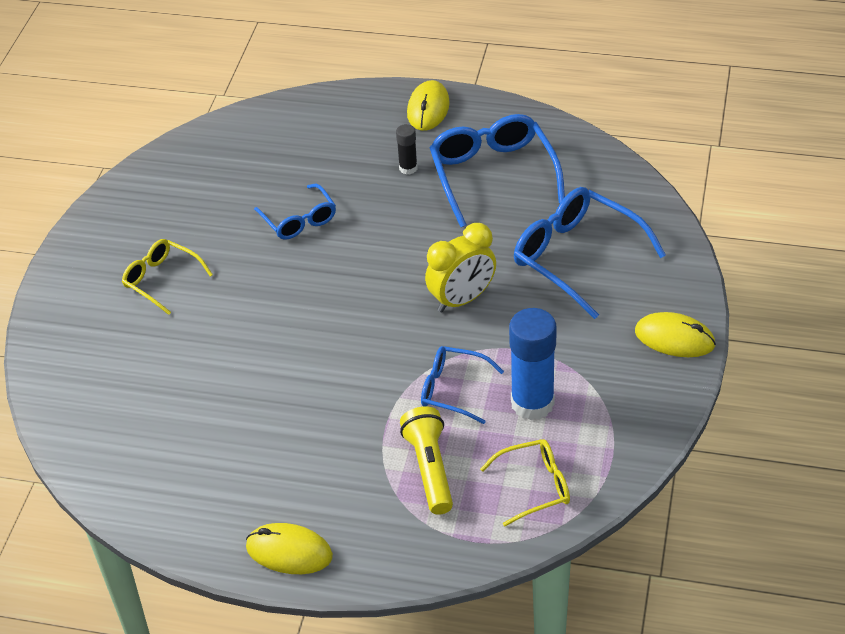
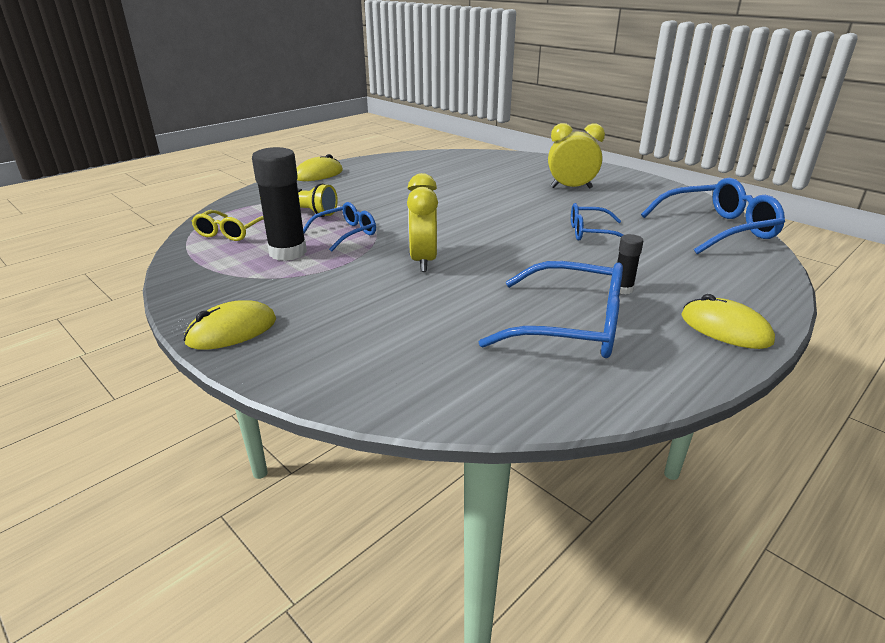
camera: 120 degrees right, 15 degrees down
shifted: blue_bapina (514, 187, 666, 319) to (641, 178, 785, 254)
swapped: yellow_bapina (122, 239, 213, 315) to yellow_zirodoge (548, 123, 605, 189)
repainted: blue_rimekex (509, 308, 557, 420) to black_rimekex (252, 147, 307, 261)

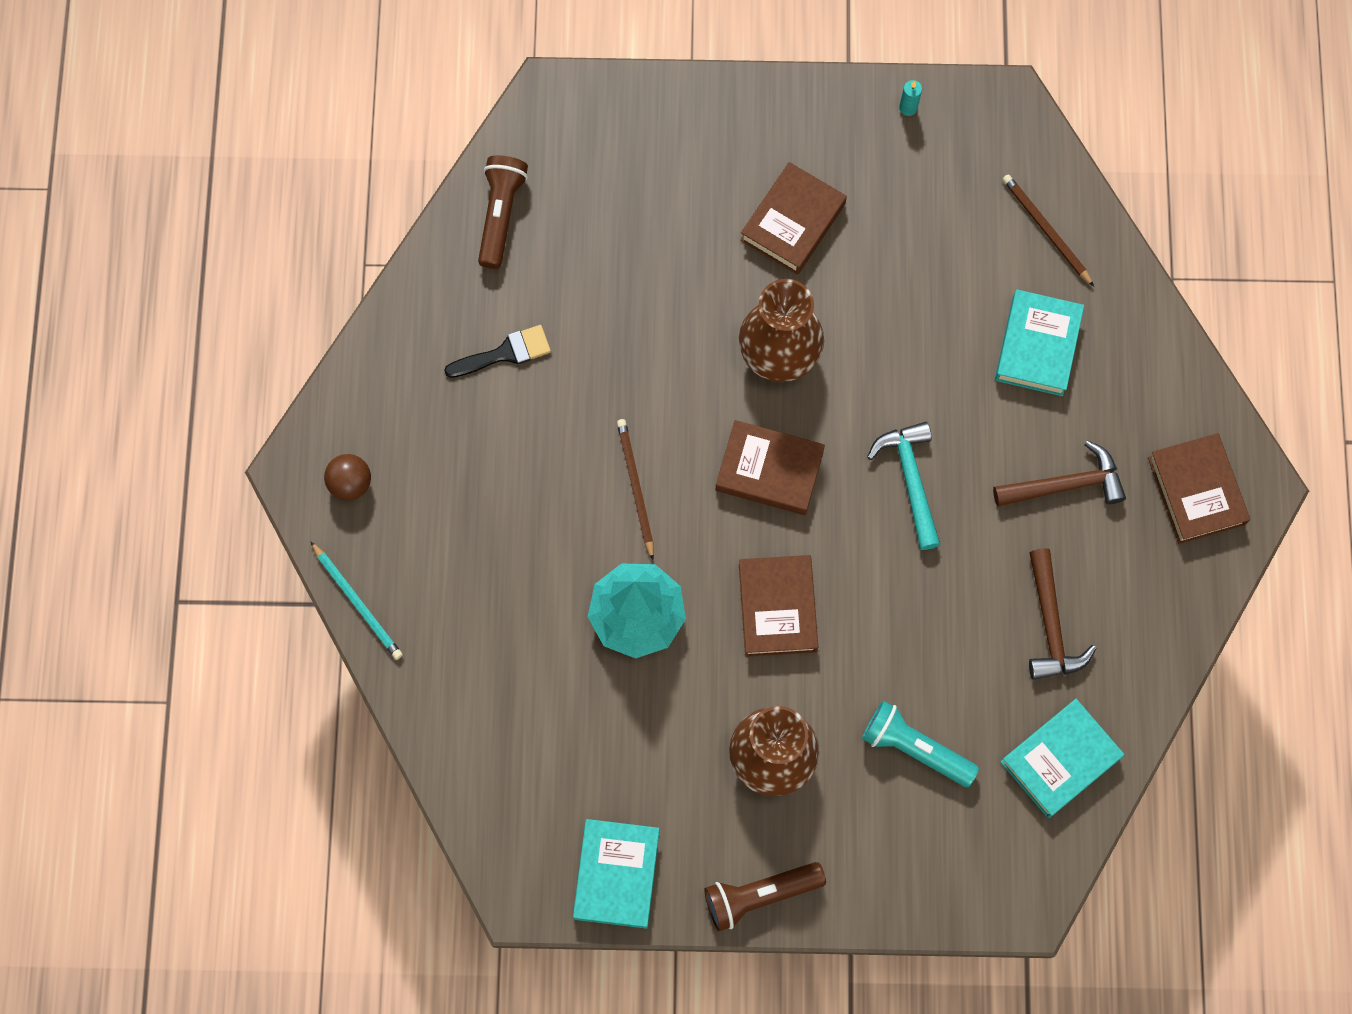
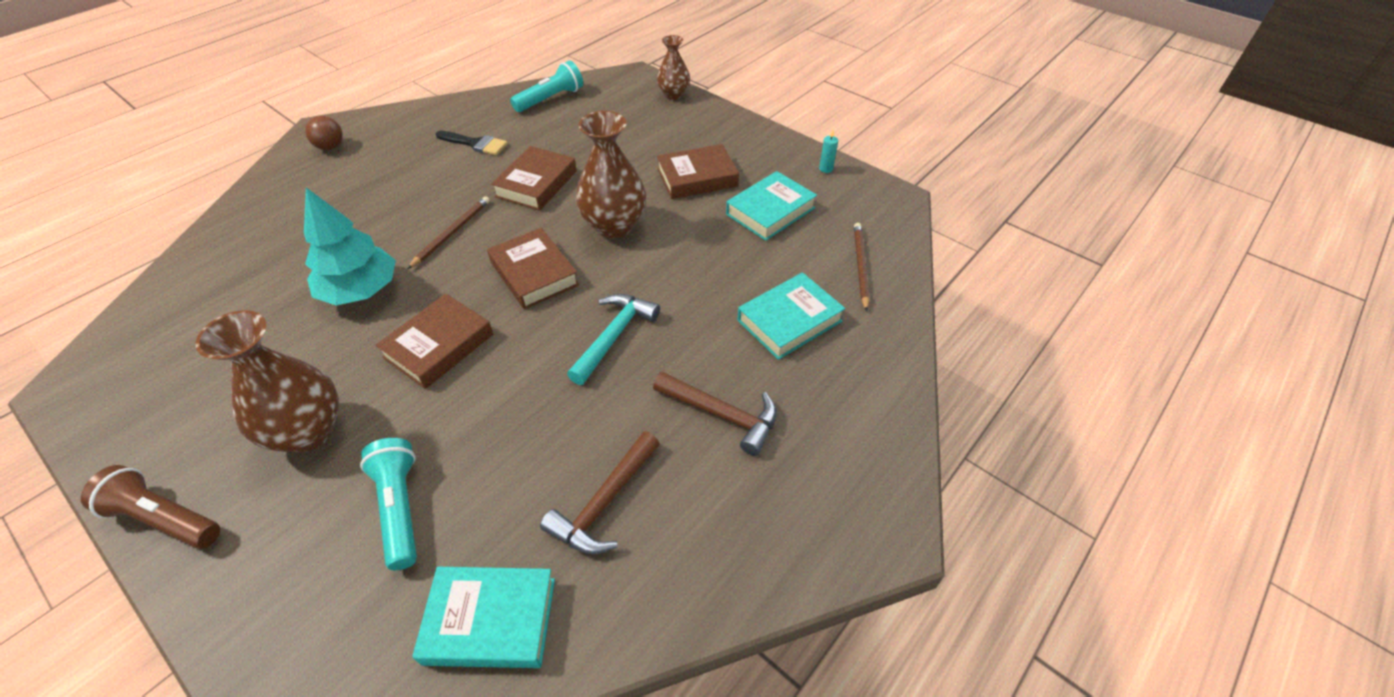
camera: 40 degrees right, 25 degrees down
gone: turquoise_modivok (310, 541, 403, 660)
new: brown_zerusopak (657, 35, 690, 100)
shifted: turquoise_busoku (573, 819, 659, 929) to (726, 171, 817, 241); brown_busoku (1148, 433, 1250, 544) to (491, 146, 577, 211)
repainted: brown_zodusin (478, 155, 528, 269) to turquoise_zodusin (510, 60, 583, 112)

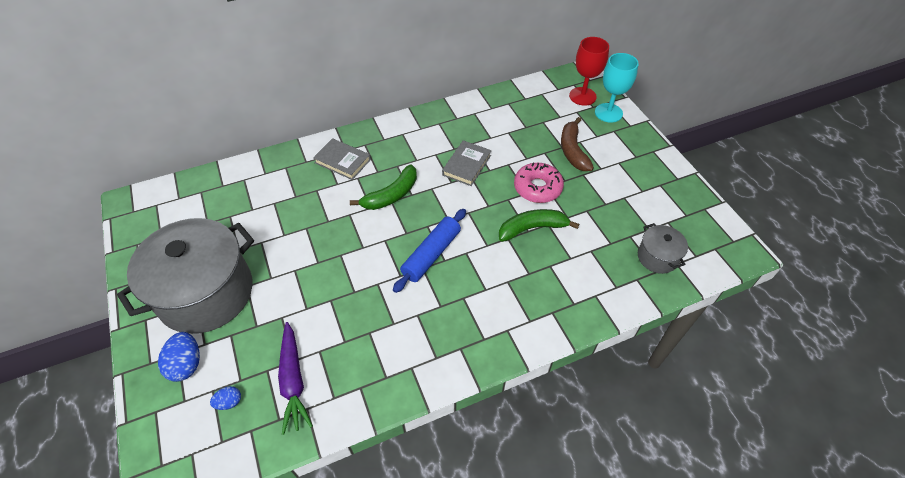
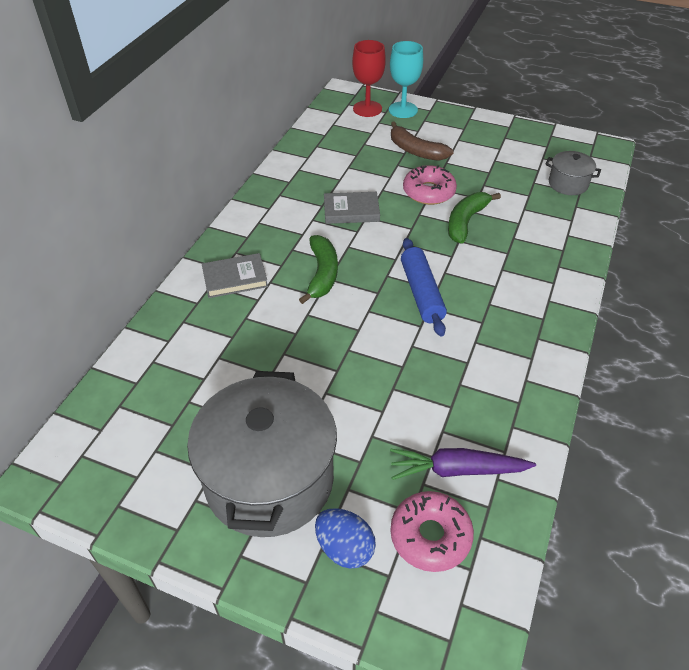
camera: 45 degrees left, 5 degrees down
swapped: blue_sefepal (210, 386, 241, 410) to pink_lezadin (390, 491, 474, 572)
rotated: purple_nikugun (278, 322, 313, 435) = (390, 448, 536, 480) 150 degrees clockwise; grey_busoku (442, 140, 492, 186) = (324, 192, 380, 224) 75 degrees counterclockwise

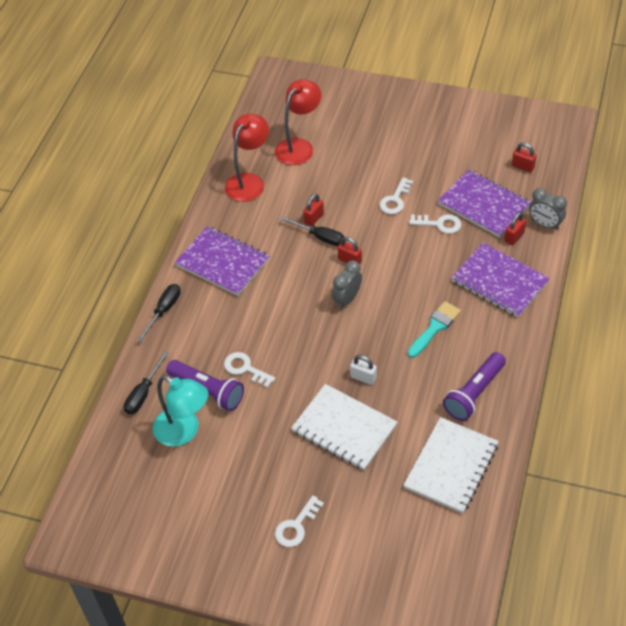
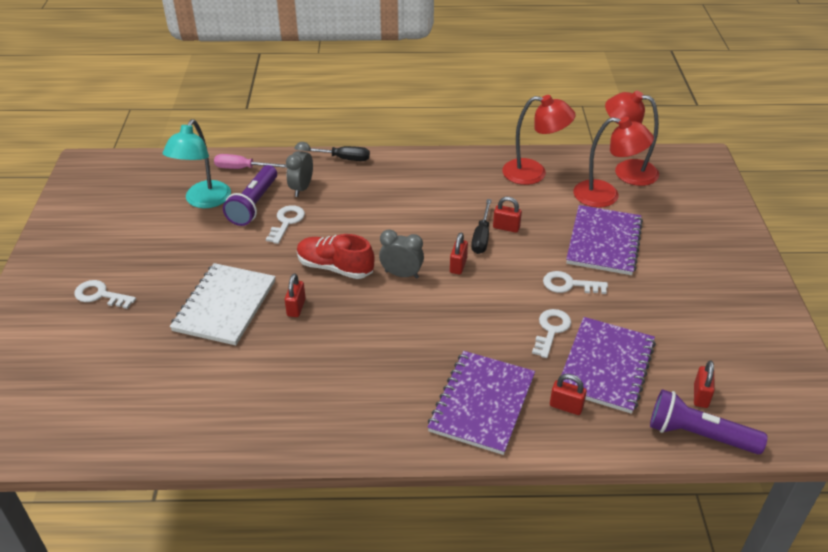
camera: 70 degrees right, 10 degrees down
gone: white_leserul (403, 417, 499, 514); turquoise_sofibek (408, 301, 461, 358)
new: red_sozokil (297, 234, 375, 279); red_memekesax (605, 91, 659, 186)
shifted: purple_leserul (175, 226, 270, 296) to (566, 205, 643, 275); purple_zodusin (443, 352, 506, 421) to (650, 389, 768, 454); grey_zirodoge (529, 188, 567, 230) to (286, 142, 313, 197)
repainted: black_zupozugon (124, 351, 168, 414) to pink_zupozugon (214, 154, 287, 169); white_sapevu (350, 355, 377, 385) to red_sapevu (285, 273, 306, 317)
rotated: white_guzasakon (409, 214, 462, 234) = (532, 309, 571, 358) 150 degrees counterclockwise

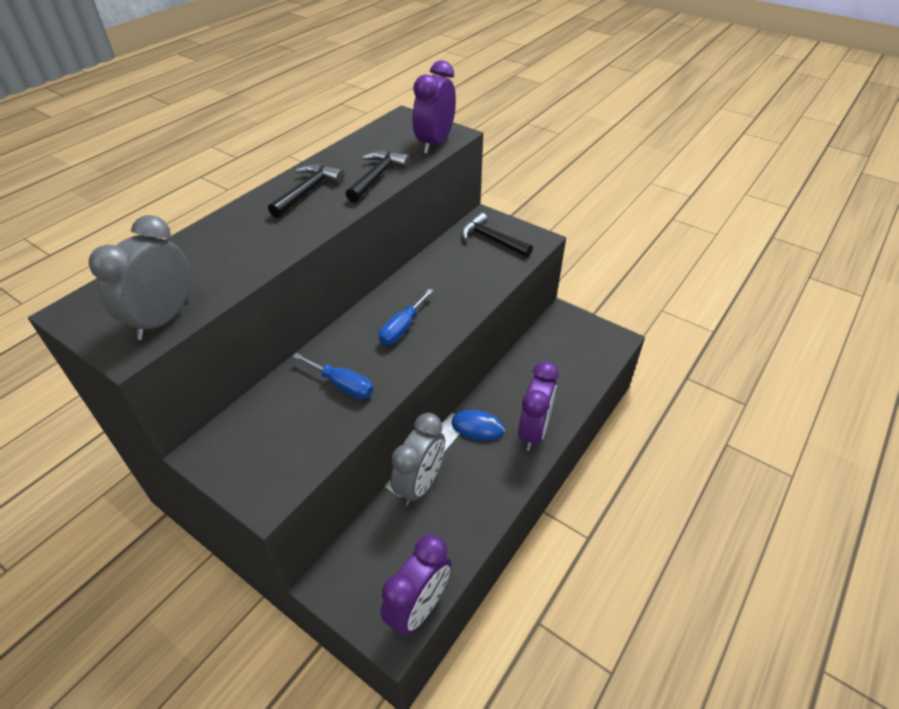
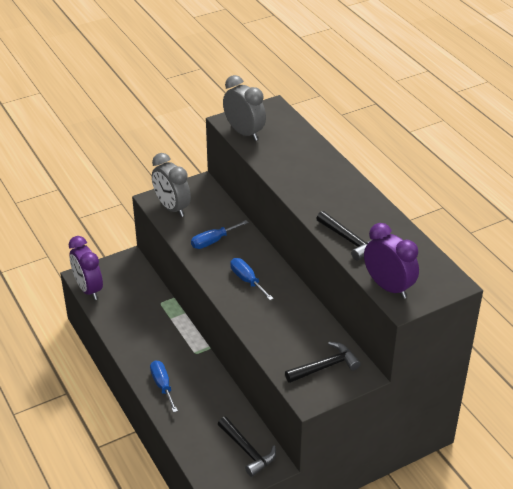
camera: 115 degrees right, 5 degrees down
gone: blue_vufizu (451, 410, 505, 441)
shifted: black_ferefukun (268, 164, 345, 218) to (218, 417, 276, 477); grey_zirodoge (391, 413, 445, 506) to (152, 153, 191, 217)
swapped: purple_zirodoge (518, 361, 559, 451) to blue_zupozugon (150, 360, 178, 413)

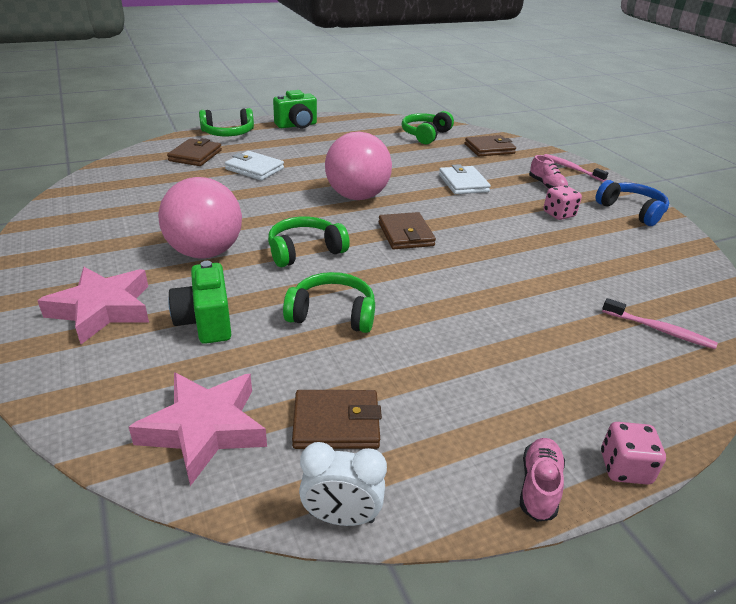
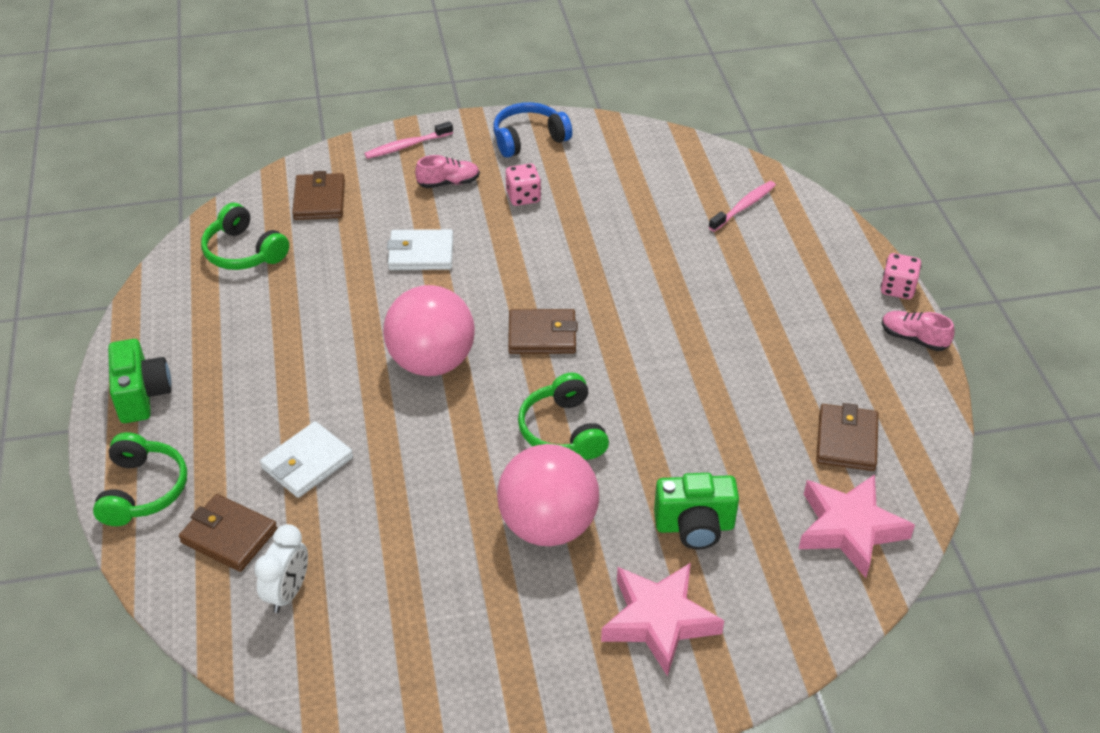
camera: 75 degrees left, 10 degrees up
gone: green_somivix (283, 272, 375, 333)
shifted: white_zirodoge (299, 442, 387, 526) to (254, 524, 308, 613)

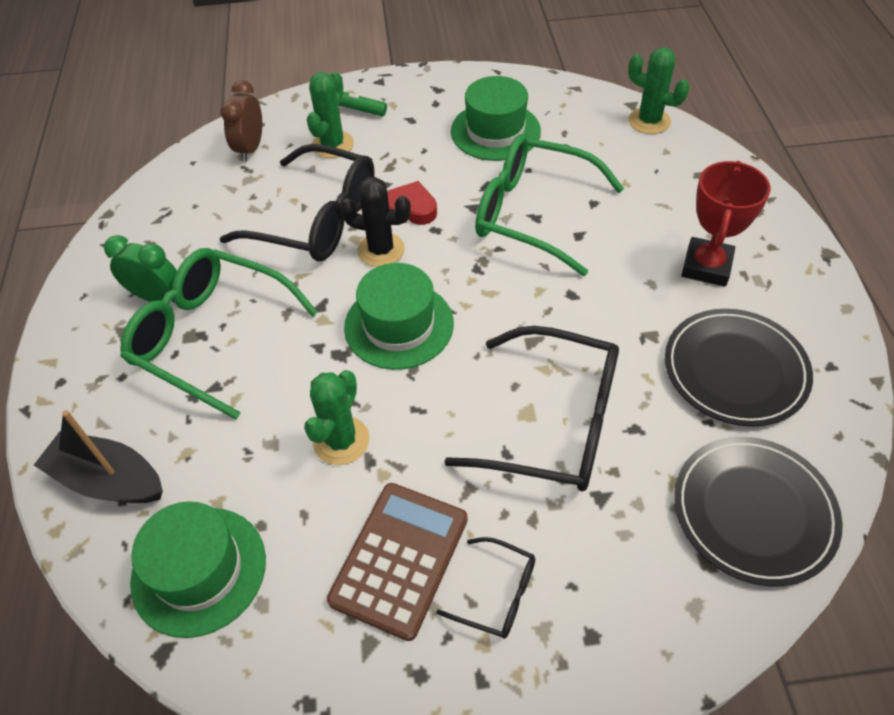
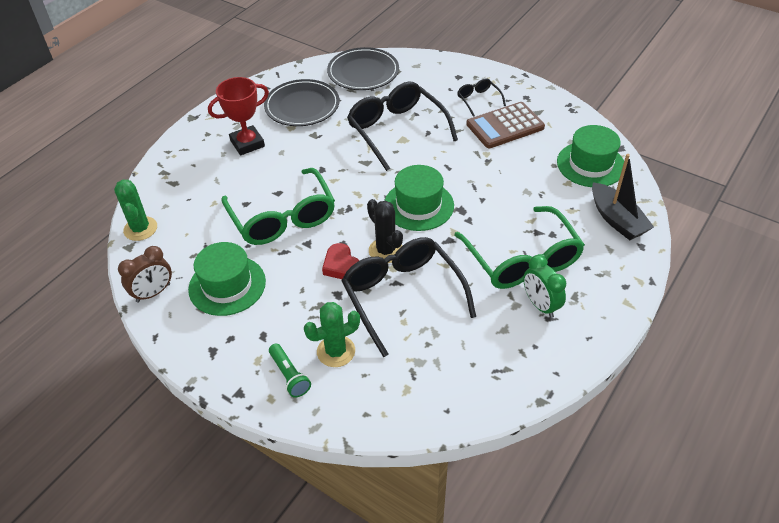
camera: 140 degrees left, 5 degrees down
gone: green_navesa (304, 370, 369, 465)
shifted: brown_zirodoge (220, 80, 262, 162) to (118, 246, 172, 302)

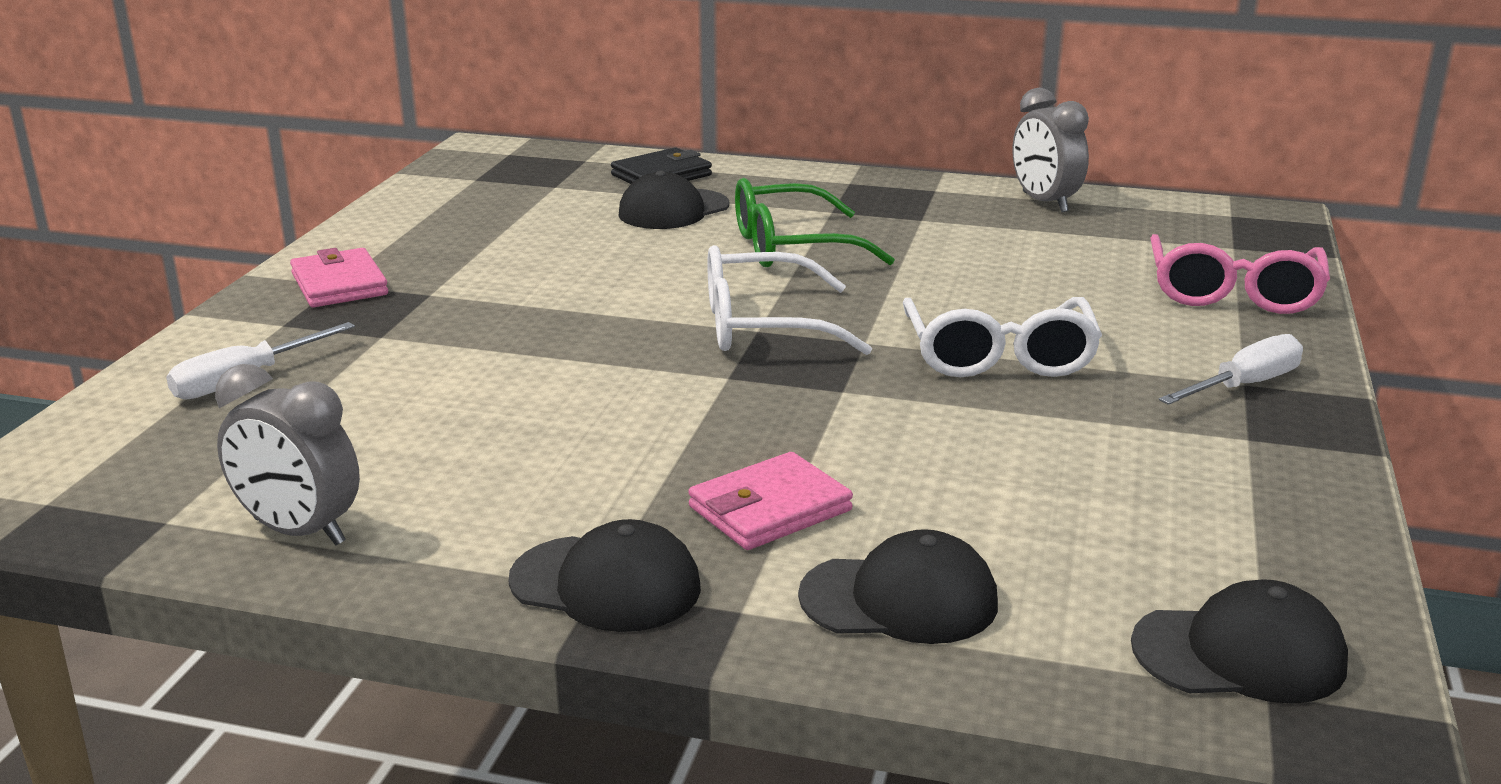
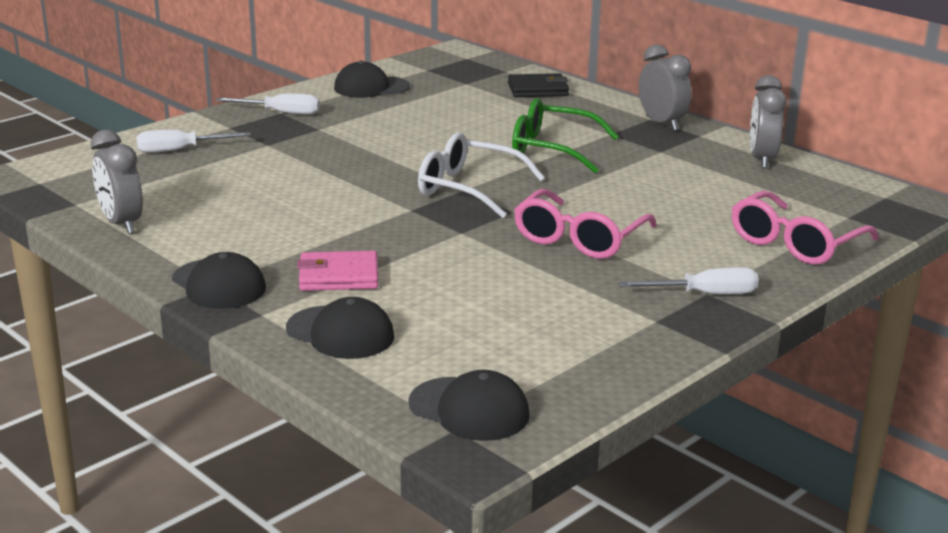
camera: 30 degrees right, 0 degrees up
new: grey_zirodoge (639, 44, 692, 131)
shifted: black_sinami (618, 171, 729, 229) to (334, 61, 410, 98)
swapped: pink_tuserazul (290, 248, 388, 307) to white_zupozugon (216, 93, 320, 115)
repainted: white_bapina (903, 297, 1102, 377) to pink_bapina (514, 189, 657, 259)

